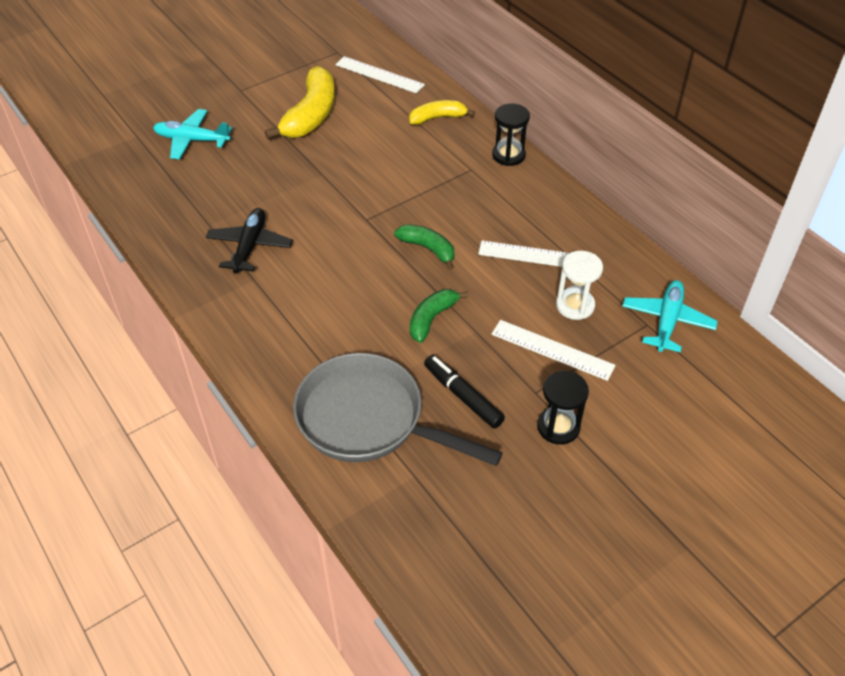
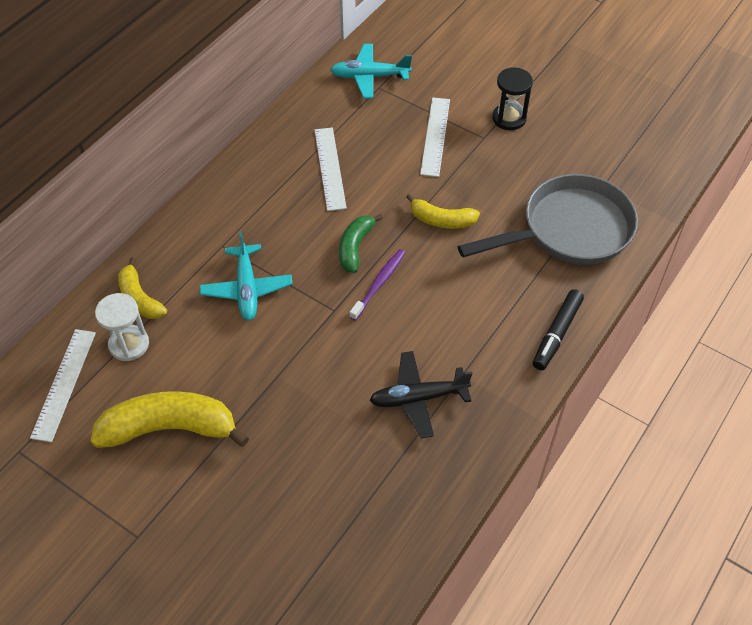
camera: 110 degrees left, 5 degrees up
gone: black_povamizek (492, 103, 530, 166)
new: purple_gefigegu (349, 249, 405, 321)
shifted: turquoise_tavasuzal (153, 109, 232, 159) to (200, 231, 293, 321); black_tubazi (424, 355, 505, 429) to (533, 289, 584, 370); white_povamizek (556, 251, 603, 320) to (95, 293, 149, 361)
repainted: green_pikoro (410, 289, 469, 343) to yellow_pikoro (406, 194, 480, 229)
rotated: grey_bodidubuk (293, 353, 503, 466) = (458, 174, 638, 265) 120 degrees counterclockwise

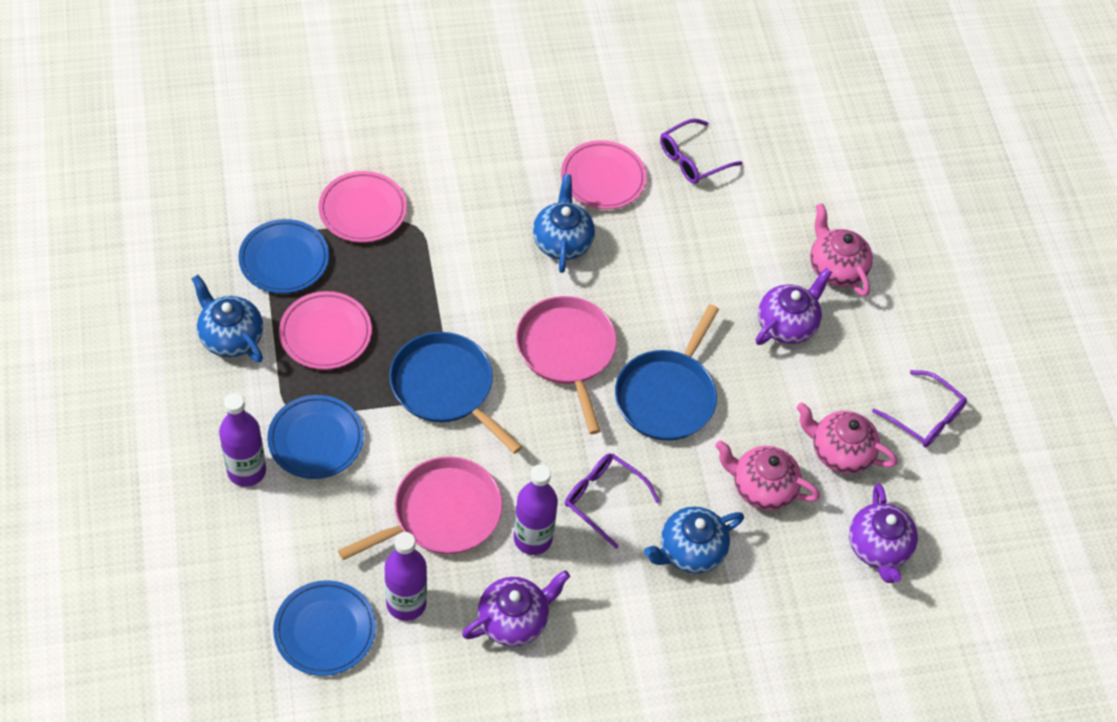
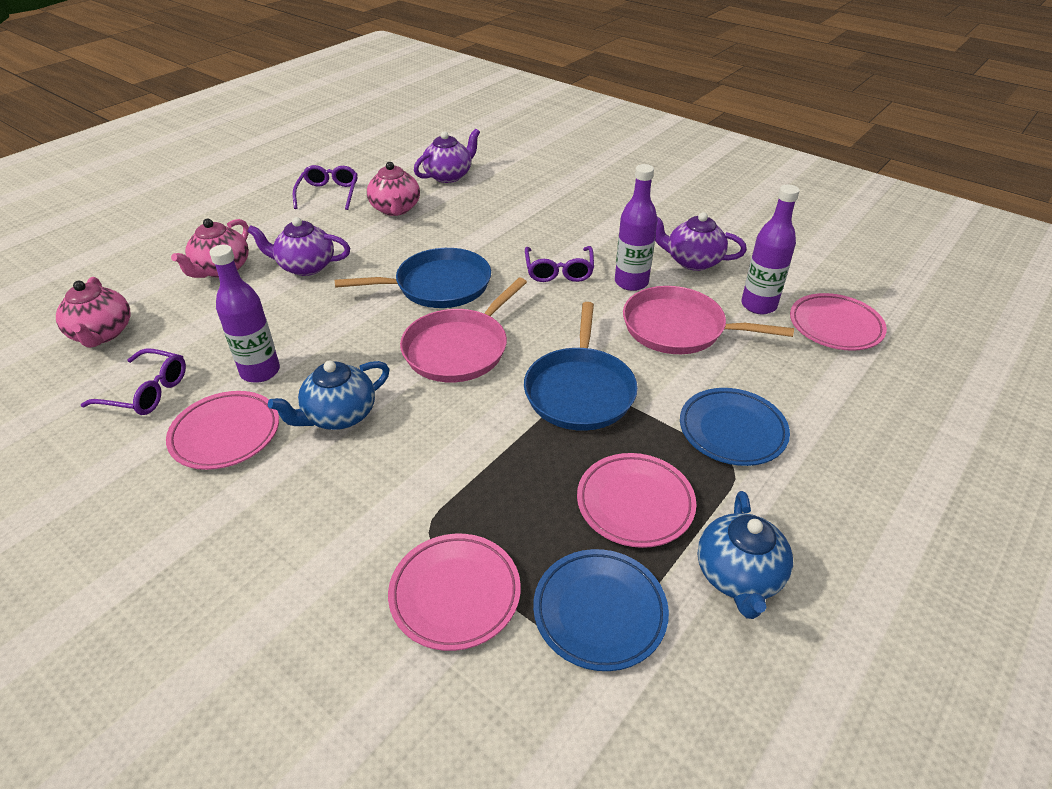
camera: 125 degrees left, 15 degrees down
gone: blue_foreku (644, 507, 744, 574)
shifted: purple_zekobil (219, 393, 266, 487) to (210, 245, 280, 383); pink_foreku (715, 440, 820, 510) to (56, 277, 131, 348)
repainted: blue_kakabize (273, 580, 376, 676) to pink_kakabize (790, 293, 887, 351)

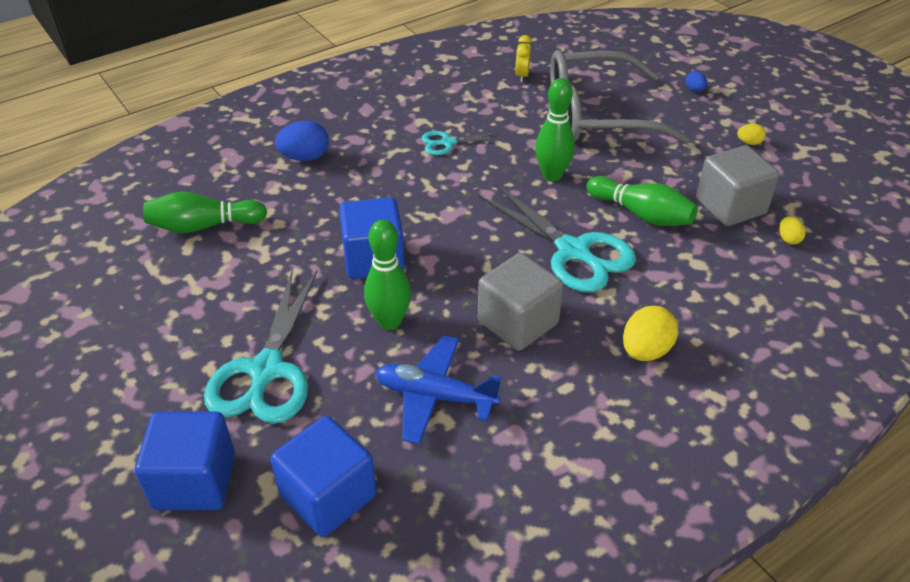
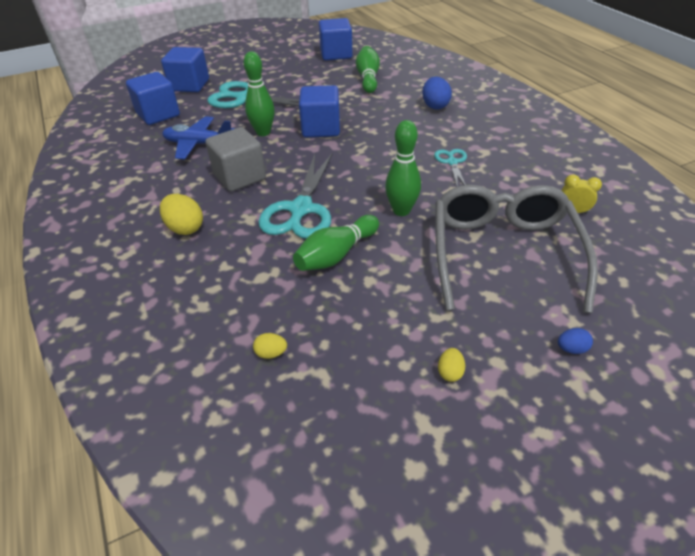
camera: 100 degrees right, 0 degrees up
gone: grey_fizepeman (696, 146, 780, 226)
new: blue_fizepeman (319, 18, 352, 61)
rotated: blue_tavasuzal (375, 336, 501, 444) = (162, 116, 235, 159) 105 degrees counterclockwise; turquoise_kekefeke (479, 184, 636, 293) = (258, 152, 333, 239) 45 degrees counterclockwise

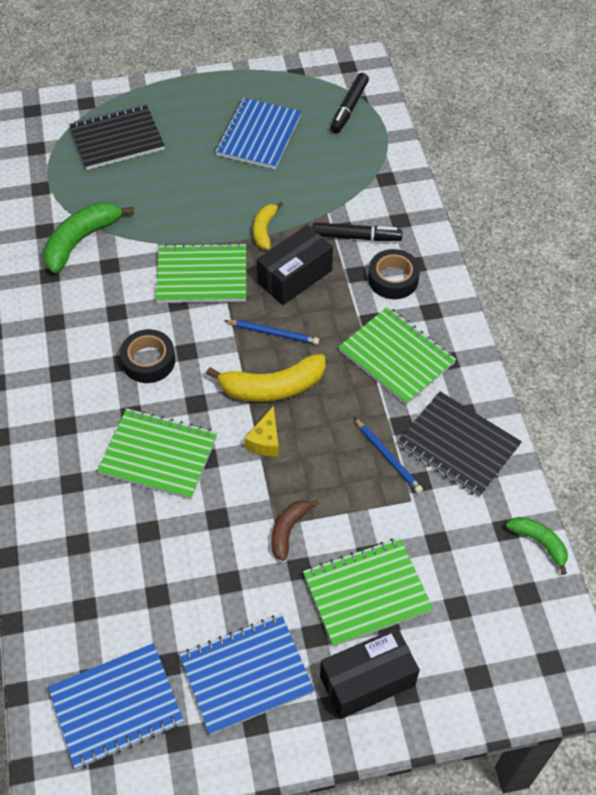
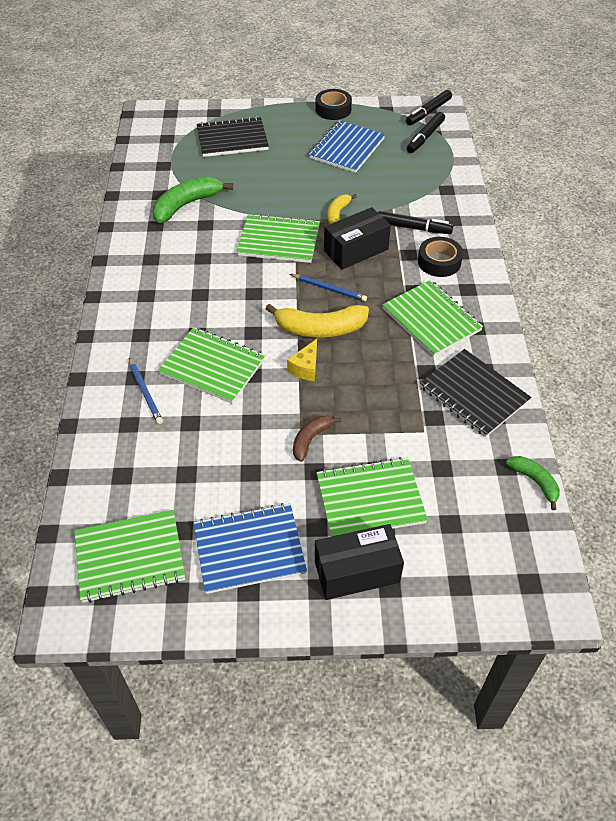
camera: 10 degrees right, 5 degrees down
new: black_tubazi (406, 90, 452, 125)
shifted: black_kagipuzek (120, 329, 175, 383) to (315, 89, 352, 120); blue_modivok (354, 418, 423, 494) to (129, 358, 163, 424)
repainted: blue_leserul (48, 643, 184, 769) to green_leserul (74, 510, 185, 603)

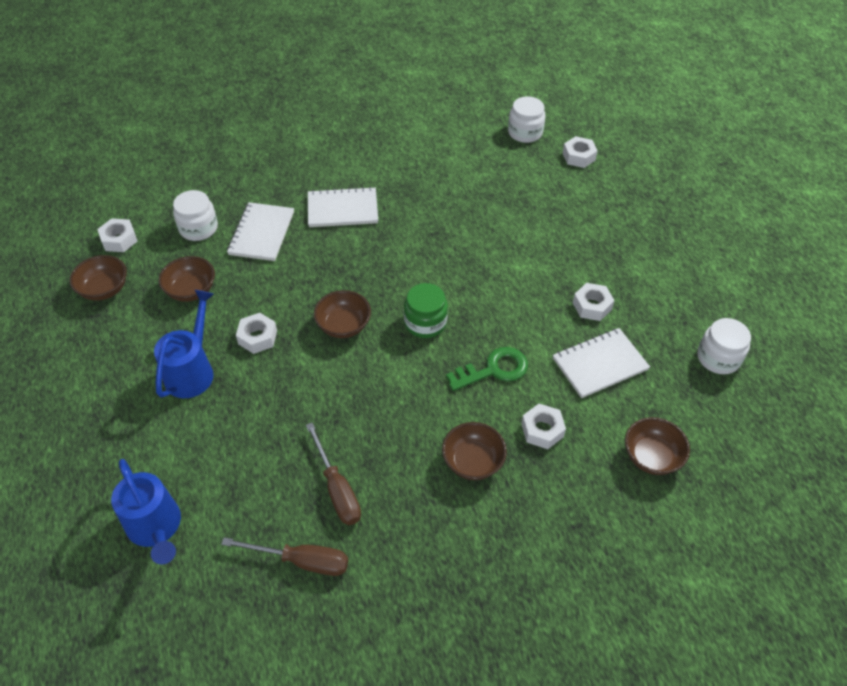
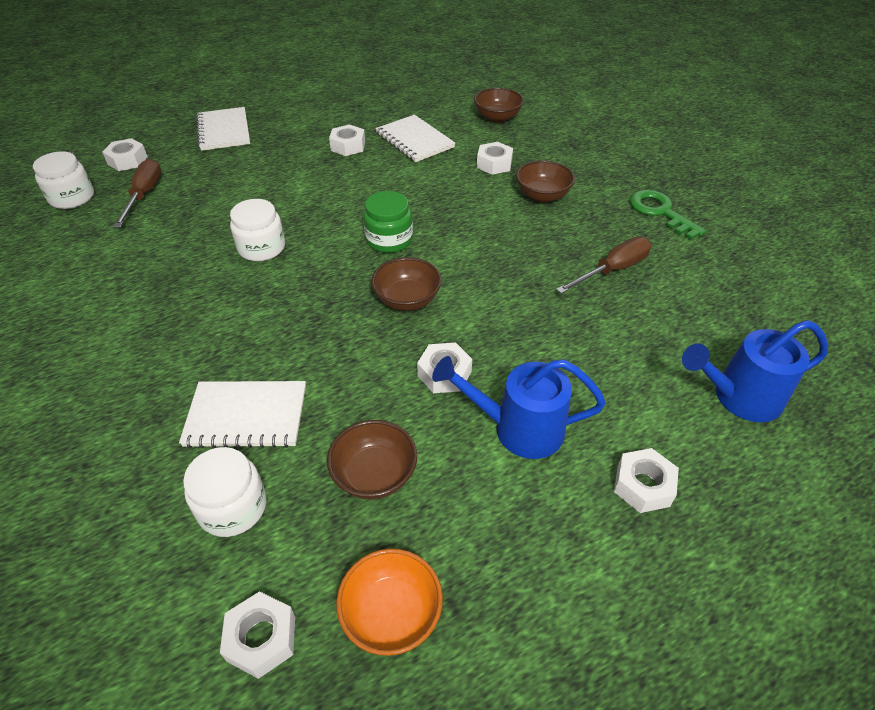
camera: 100 degrees left, 5 degrees down
new: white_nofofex (614, 448, 679, 513)
shifted: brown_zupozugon (221, 537, 348, 576) to (113, 158, 161, 227); white_leserul (308, 187, 378, 227) to (196, 107, 250, 151); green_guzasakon (446, 347, 528, 391) to (630, 190, 706, 240); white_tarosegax (697, 318, 751, 374) to (230, 199, 285, 261)
repainted: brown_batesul (69, 255, 127, 301) to orange_batesul (336, 549, 443, 656)
rotated: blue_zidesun (111, 459, 181, 564) = (682, 320, 828, 422) 150 degrees counterclockwise

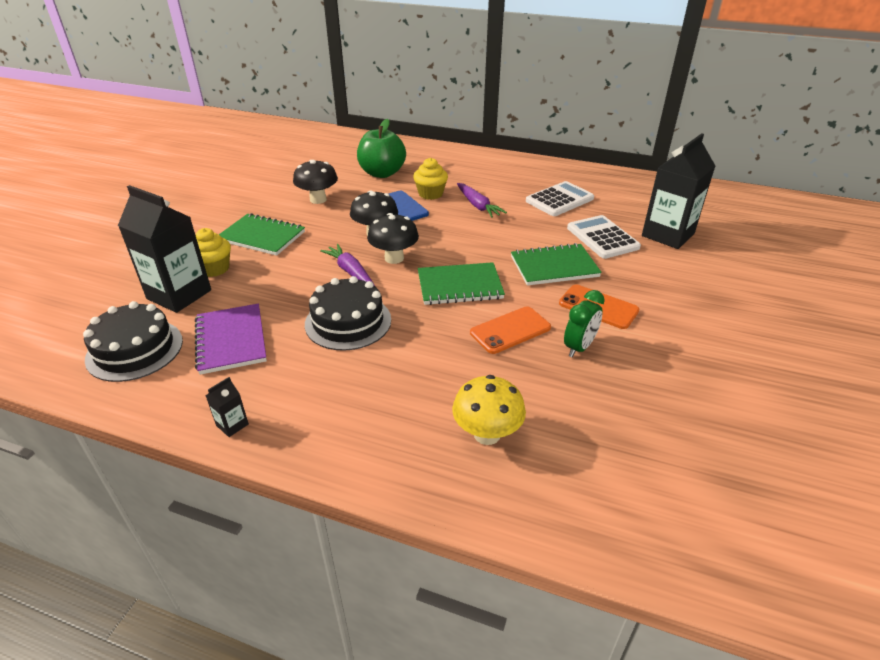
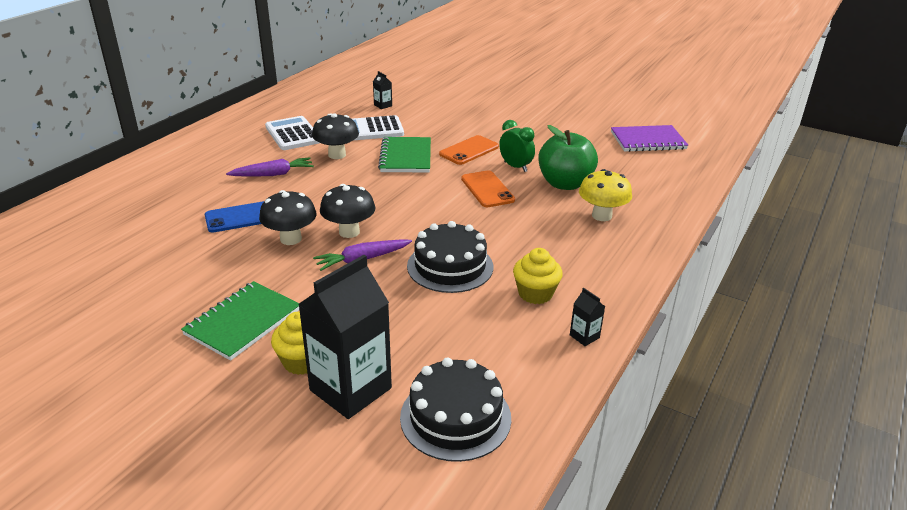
camera: 80 degrees left, 5 degrees down
gone: green_leserul (418, 262, 505, 305)
shifted: purple_leserul (195, 304, 267, 375) to (611, 125, 688, 152); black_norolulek (293, 160, 338, 204) to (312, 113, 359, 159); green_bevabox (357, 119, 406, 178) to (538, 125, 598, 190); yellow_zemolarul (413, 158, 448, 200) to (513, 248, 563, 304)
scaled: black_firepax (642, 133, 715, 249) = (373, 71, 392, 109) x0.40

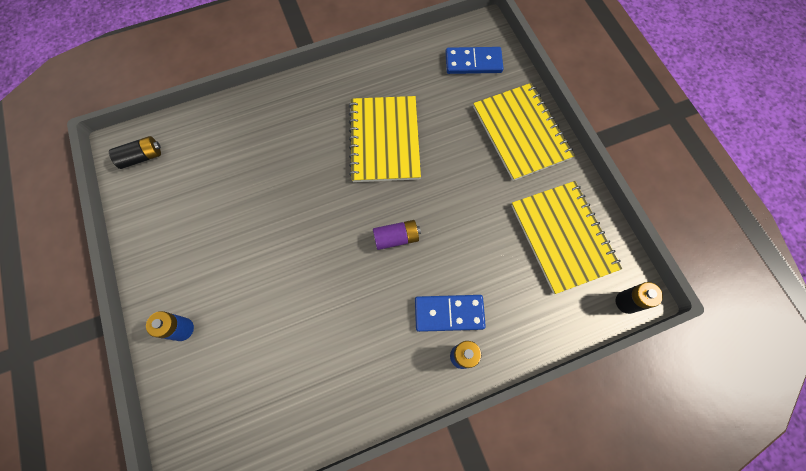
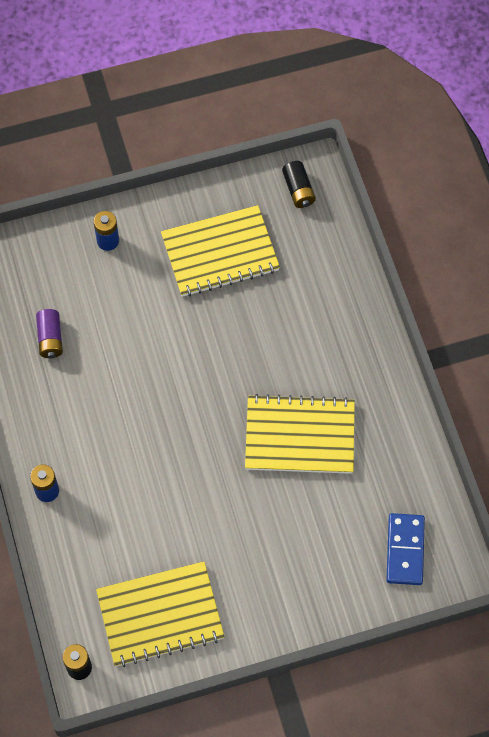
camera: 95 degrees right, 5 degrees down
gone: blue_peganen (415, 295, 486, 332)
shifted: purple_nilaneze (373, 220, 421, 250) to (36, 309, 63, 359); yellow_leserul (473, 83, 575, 181) to (161, 205, 280, 297)

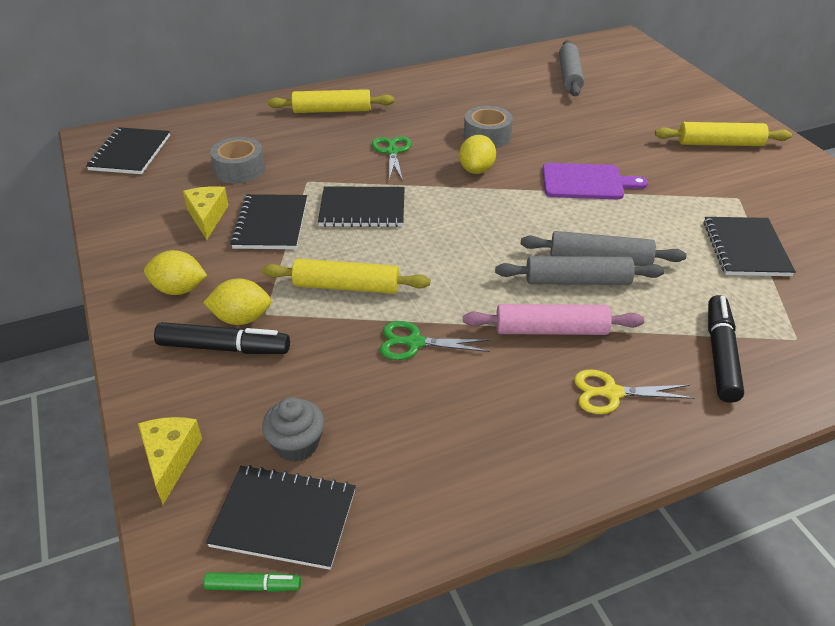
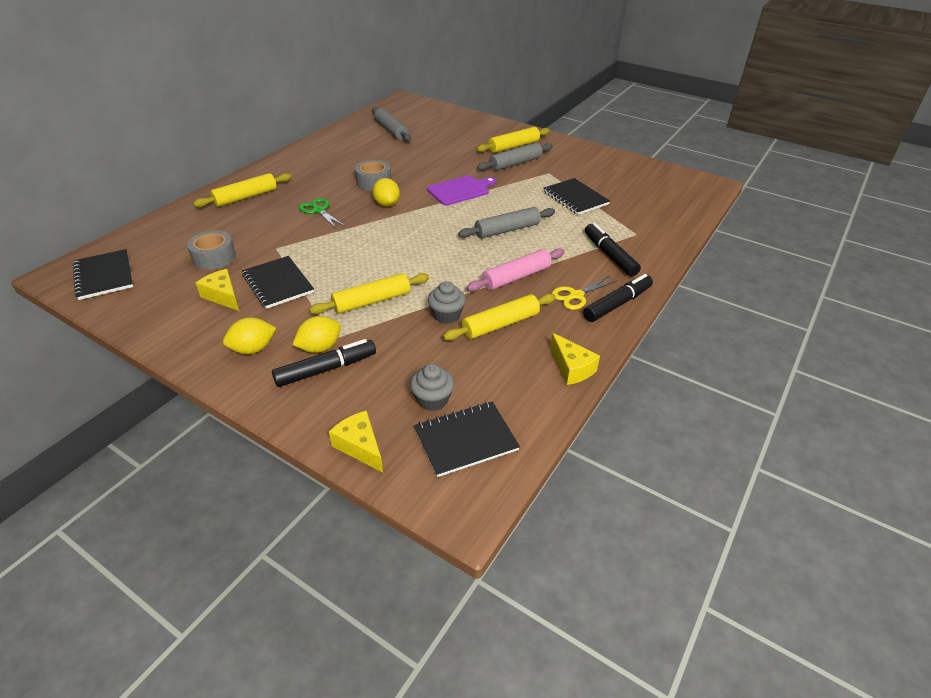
camera: 35 degrees left, 0 degrees up
gone: green_tubazi (204, 572, 301, 592); black_leserul (318, 187, 405, 227)
new: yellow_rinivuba (443, 294, 556, 341); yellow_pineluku (550, 333, 600, 385); black_tubazi (583, 274, 653, 322)
shifted: grey_rinivuba (495, 256, 665, 285) to (477, 143, 553, 171)
swapped: green_kekefeke (380, 321, 490, 360) to grey_zemolarul (428, 281, 466, 324)

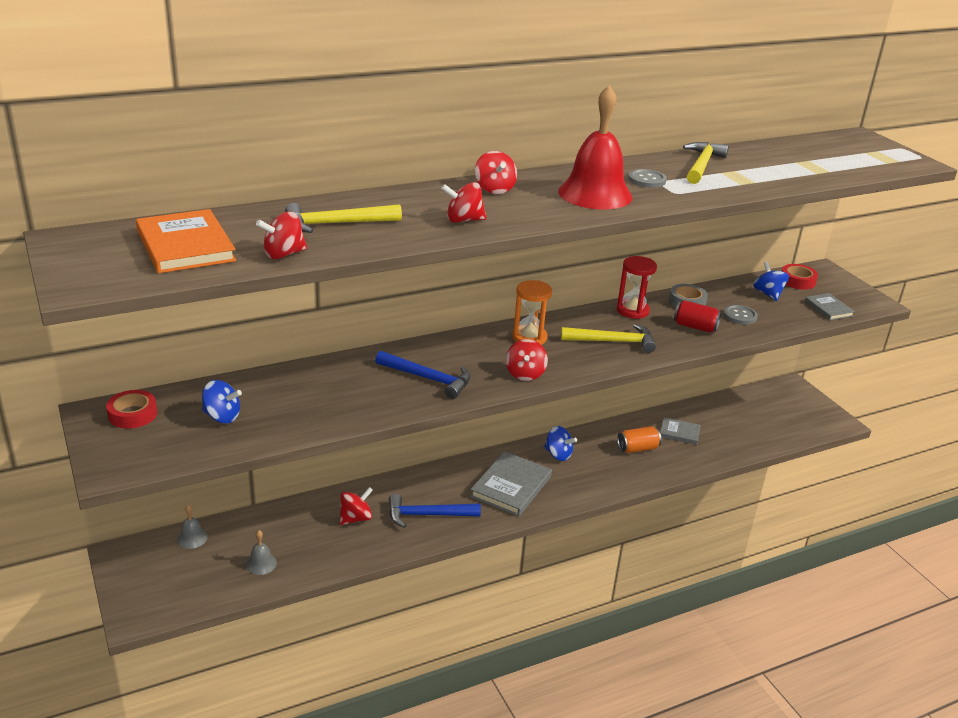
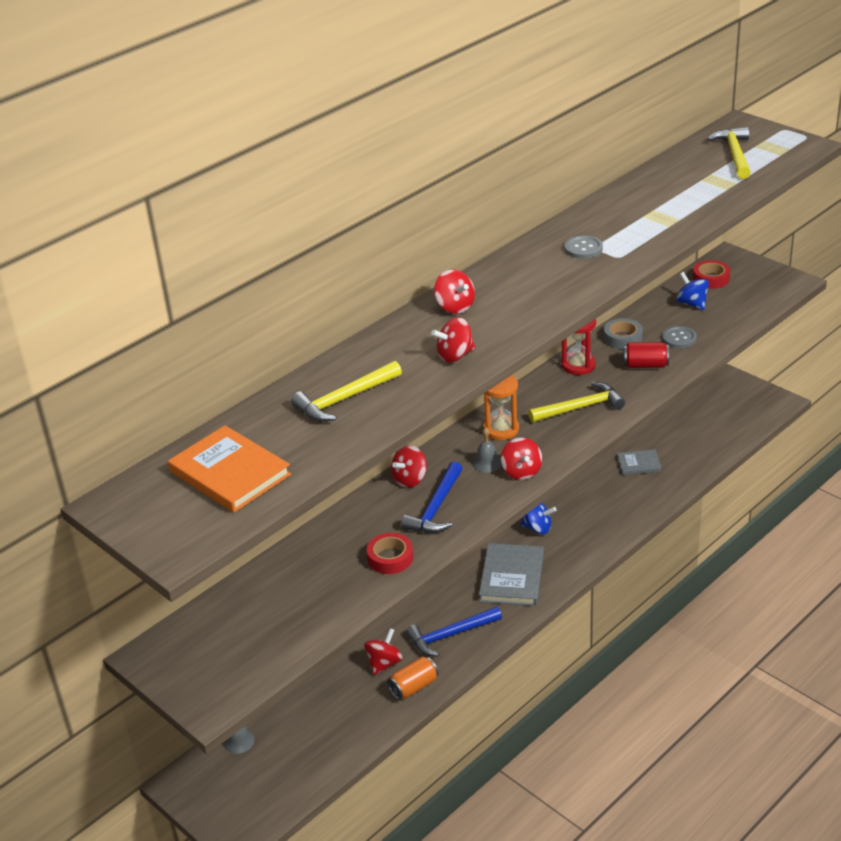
camera: 15 degrees left, 5 degrees up
gone: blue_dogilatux (202, 380, 242, 423); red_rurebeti (558, 85, 632, 209); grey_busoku (804, 293, 855, 320)
shifted: red_kagipuzek (106, 390, 157, 429) to (367, 533, 413, 574); grey_rurebeti (246, 530, 277, 575) to (472, 427, 502, 473); red_dogilatux (256, 212, 307, 259) to (391, 445, 427, 488); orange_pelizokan (617, 426, 661, 453) to (387, 657, 438, 700); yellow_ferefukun (683, 142, 729, 184) to (707, 127, 751, 179)
rotated: blue_ferefukun (375, 351, 470, 399) = (401, 461, 463, 533) 105 degrees clockwise

